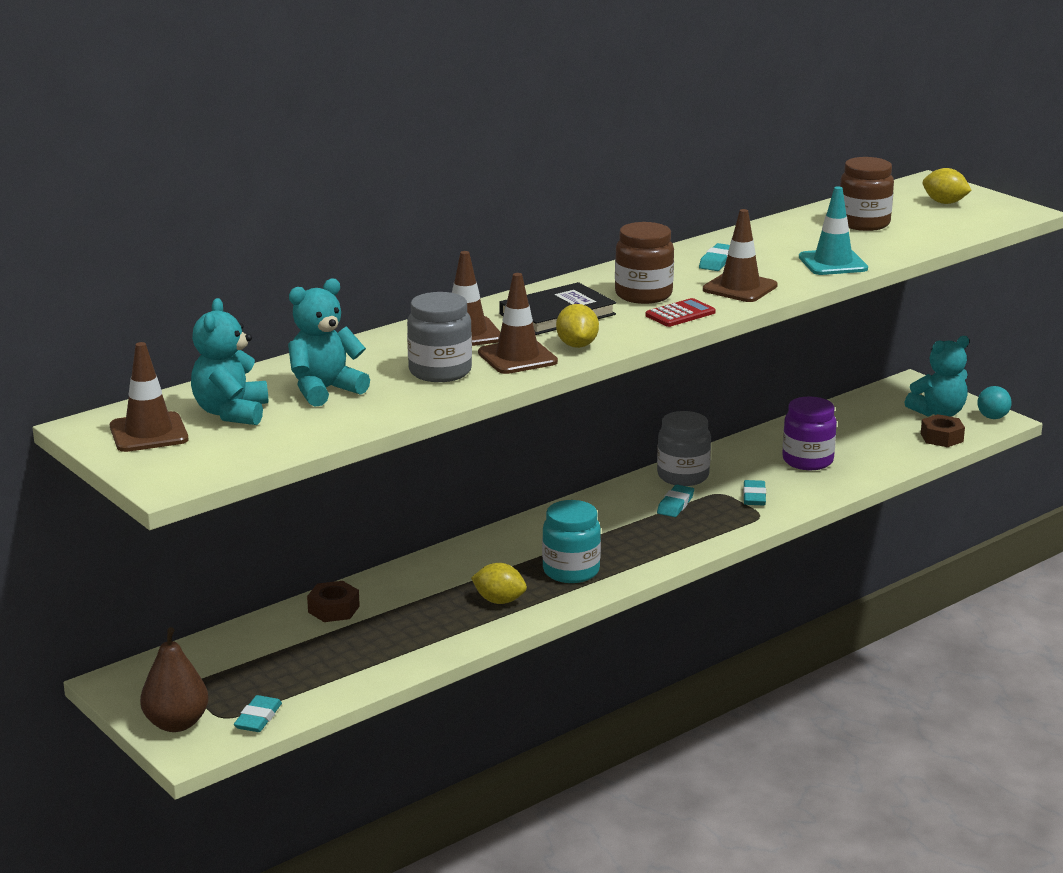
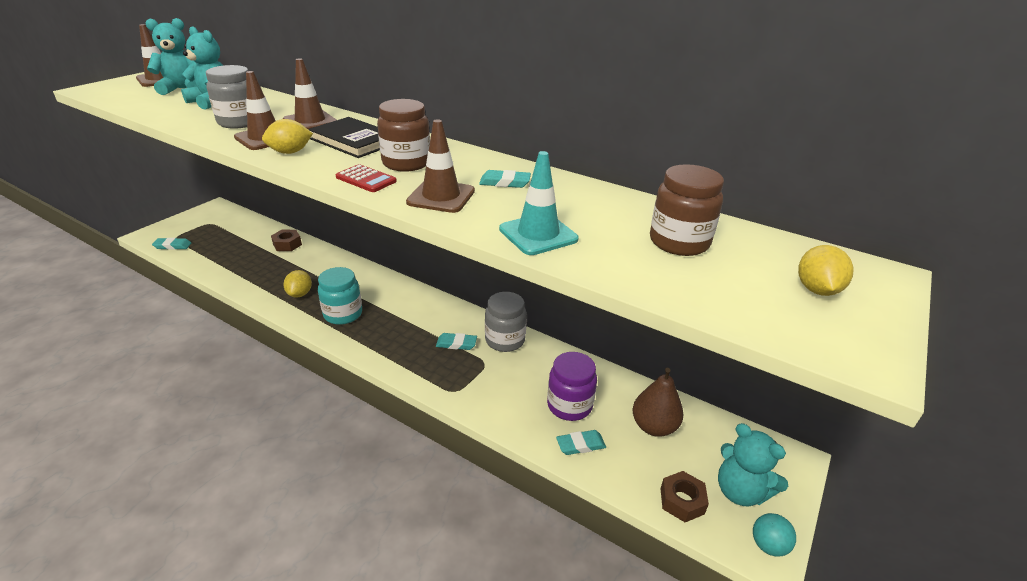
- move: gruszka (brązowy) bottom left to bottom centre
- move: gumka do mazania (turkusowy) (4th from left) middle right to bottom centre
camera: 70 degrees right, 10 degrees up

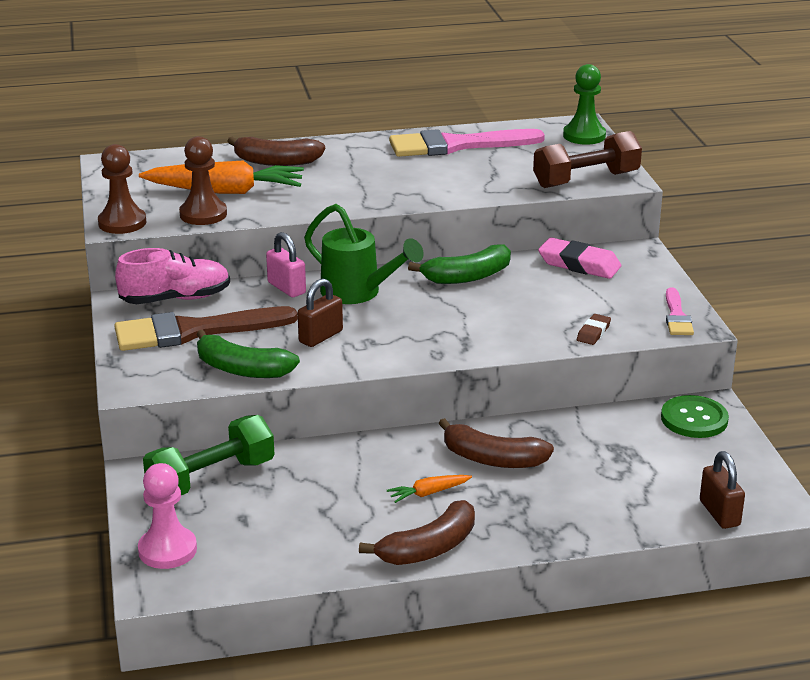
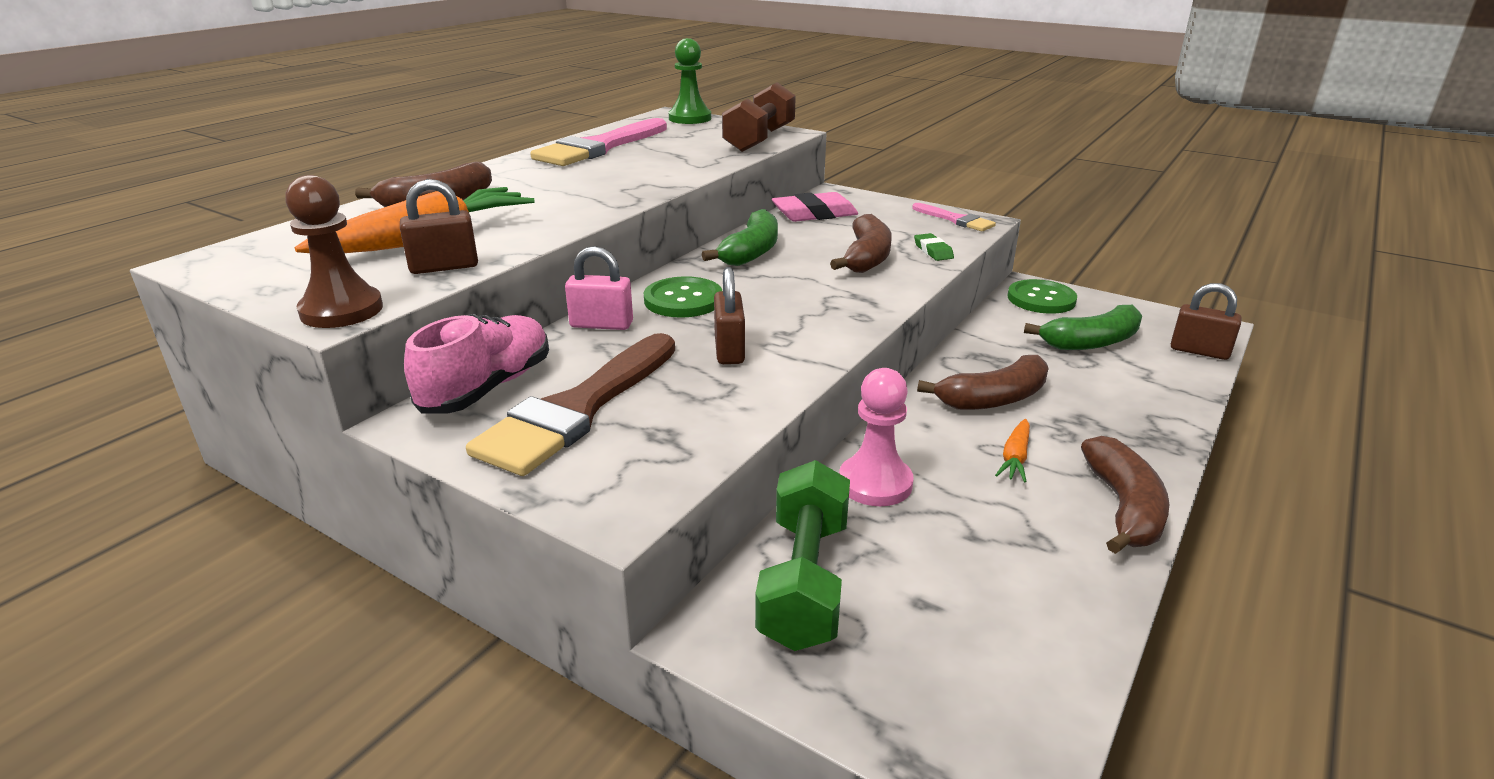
- move: pionek (różowy) bottom left to centre
- replace: pionek (brązowy) (2nd from left) top left to kłódka (brązowy) (1st from left) top left
- move: banan (zielony) (1st from left in the first image) middle left to banan (zielony) (2nd from left) middle right
- replace: konewka (zielony) centre to guzik (zielony) (1st from left) centre
- recolor: gumka do mazania (brązowy) middle right to gumka do mazania (zielony) top centre
- insert: banan (brązowy) (2nd from left) top centre
camera: 45 degrees left, 0 degrees up

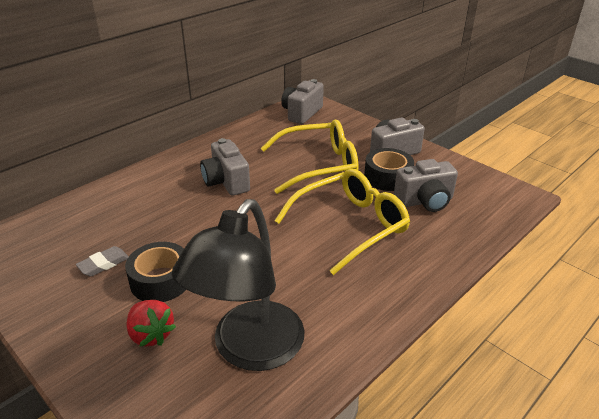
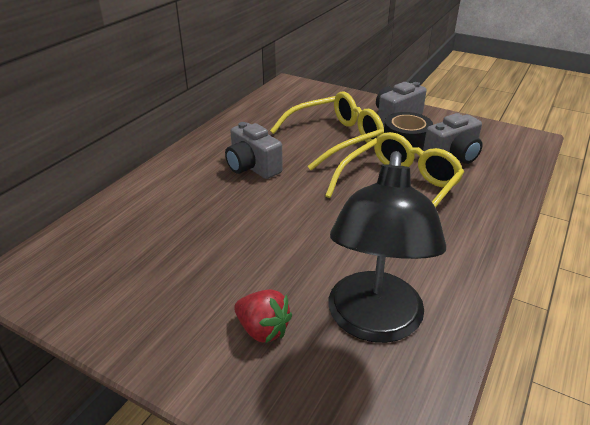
- delete: gumka do mazania (szary) middle left
- delete: taśma klejąca (czarny) (1st from left) middle left
- delete: aparat fotograficzny (szary) (2nd from left) top centre
camera: 15 degrees left, 0 degrees up

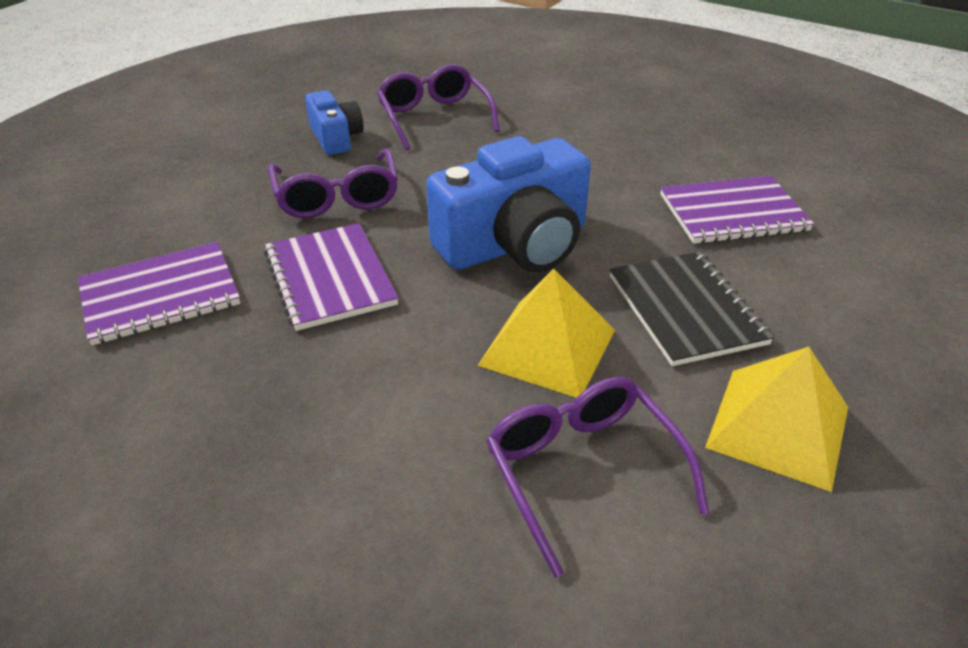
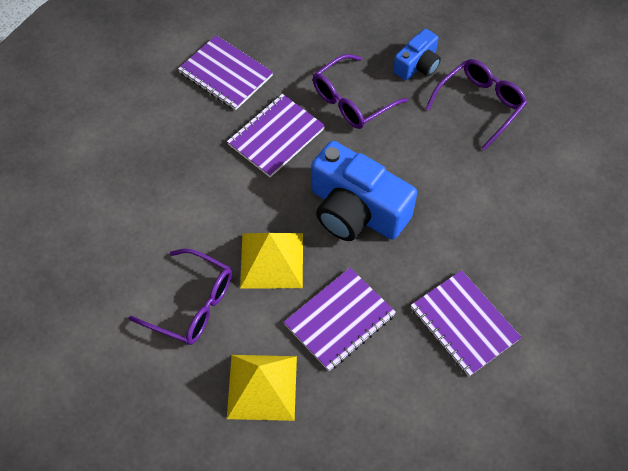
- rotate: okulary (fioletowy) (3rd from left in the first image) bottom centre = middle left 75 degrees clockwise
- recolor: zeszyt (czarny) middle right to zeszyt (fioletowy) (3rd from left) bottom centre
camera: 65 degrees right, 20 degrees up

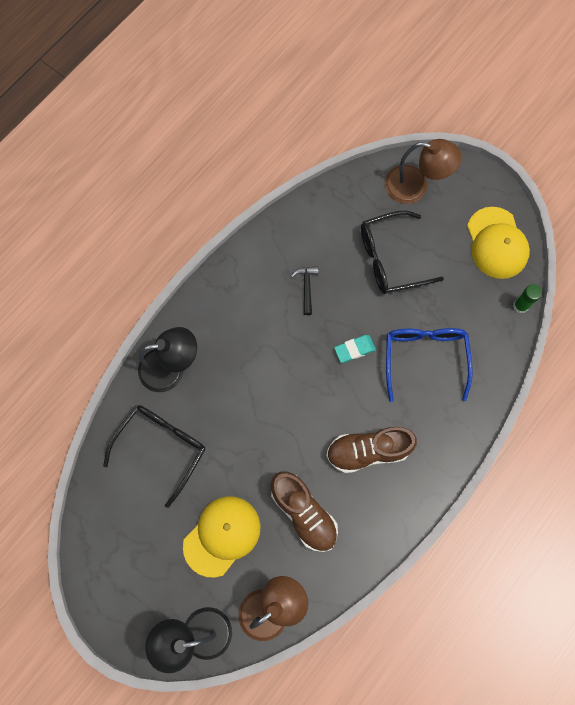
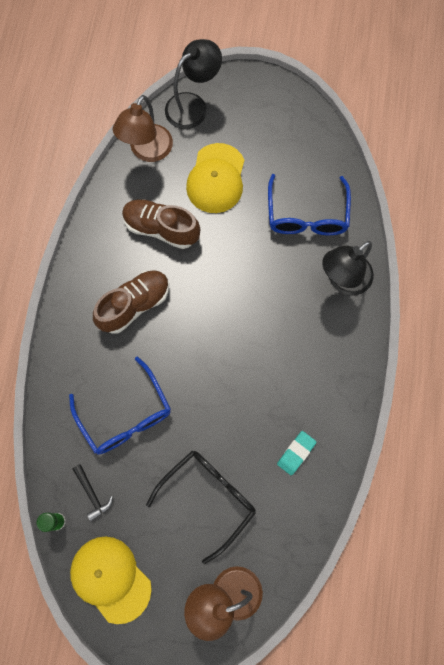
- recolor: okulary (czarny) (1st from left) middle left to okulary (niebieski) (2nd from left) top right
- move: młotek (czarny) centre to bottom left
- move: gumka do mazania (turkusowy) centre to bottom right
camera: 150 degrees right, 0 degrees up

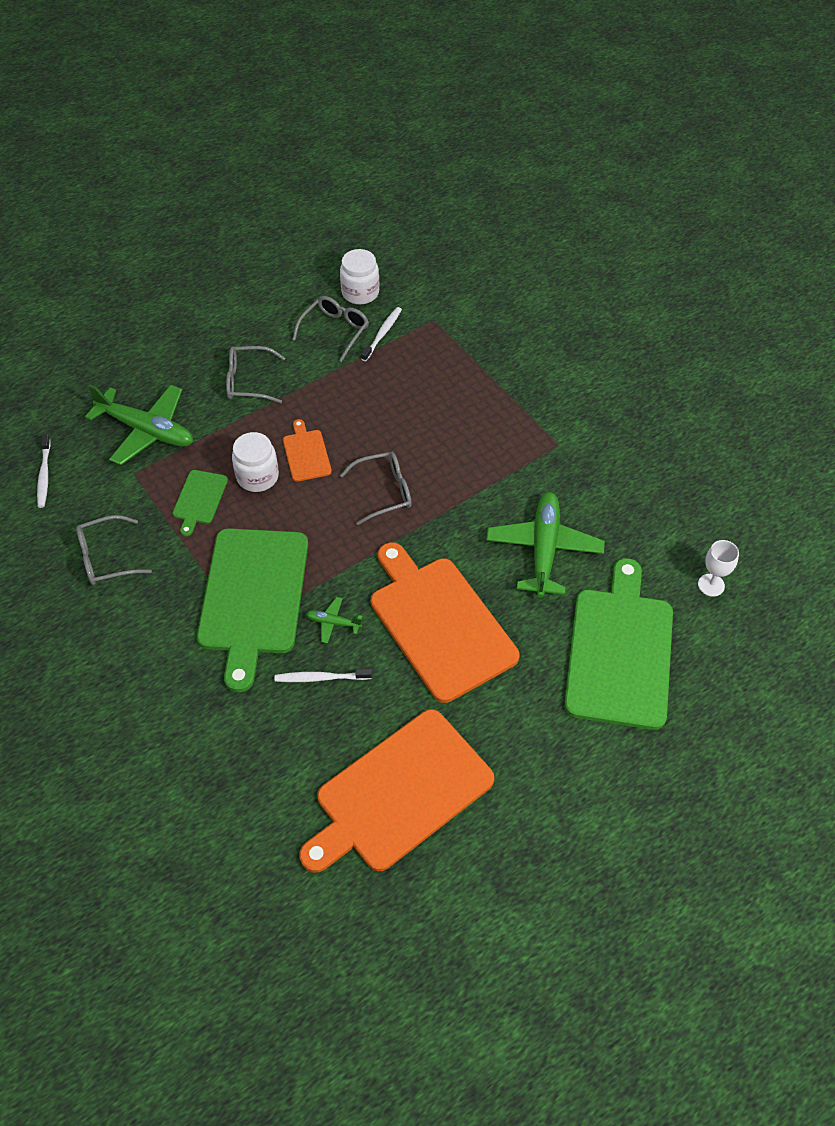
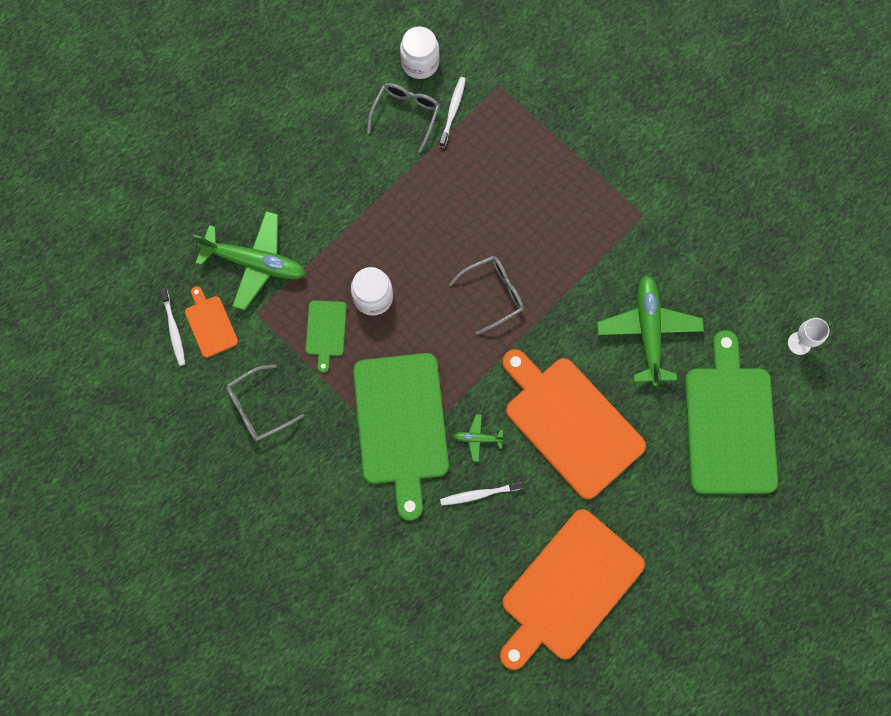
- delete: okulary (szary) (2nd from left) top left
- move: deska do krojenia (pomarańczowy) (1st from left) centre to middle left
camera: 10 degrees left, 20 degrees up

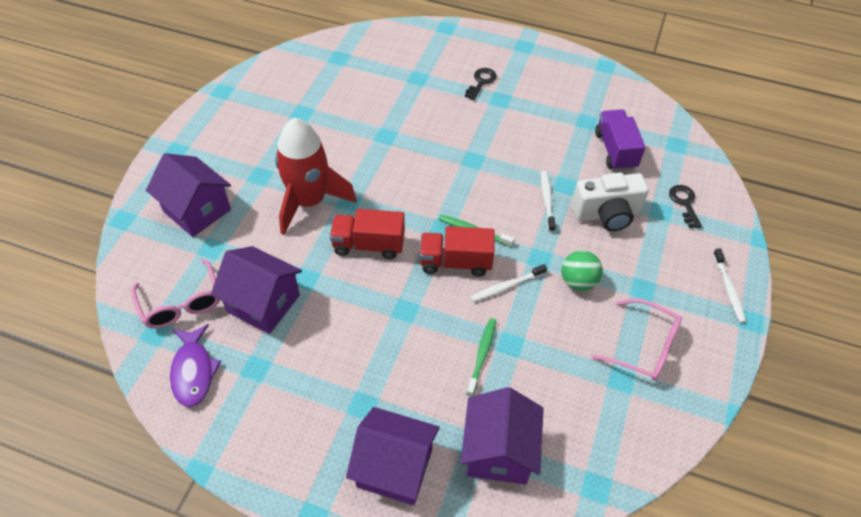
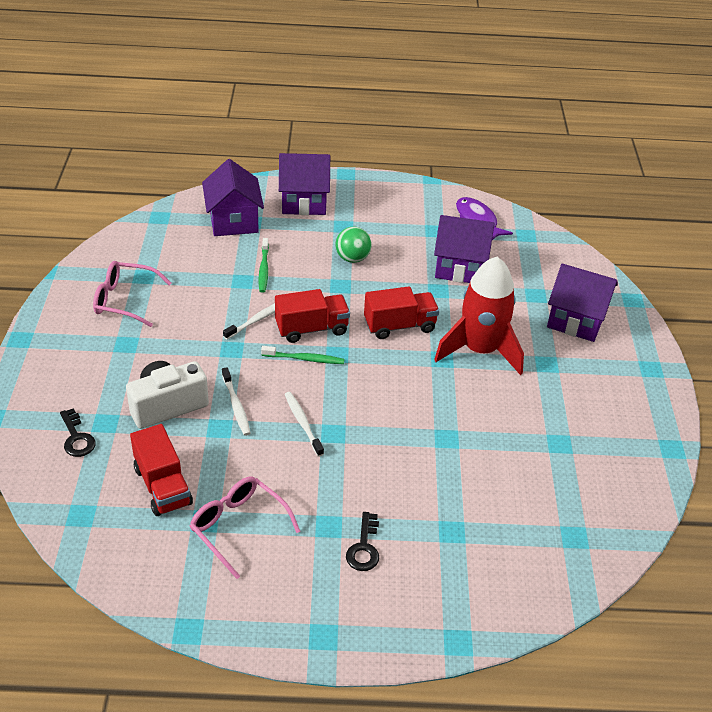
- move: okulary (różowy) (1st from left in the first image) middle left to okulary (różowy) (2nd from left) bottom centre
- move: piłka (zielony) middle right to centre
- recolor: ciężarówka (fioletowy) top right to ciężarówka (czerwony) (1st from left) middle left
- move: szczoteczka do zębów (biały) (3rd from left) middle right to centre
camera: 160 degrees right, 10 degrees down

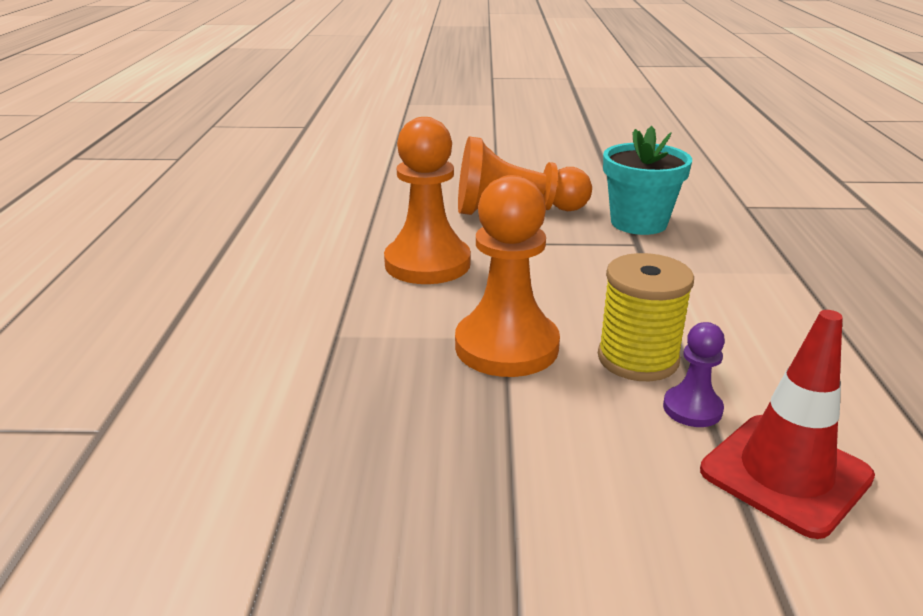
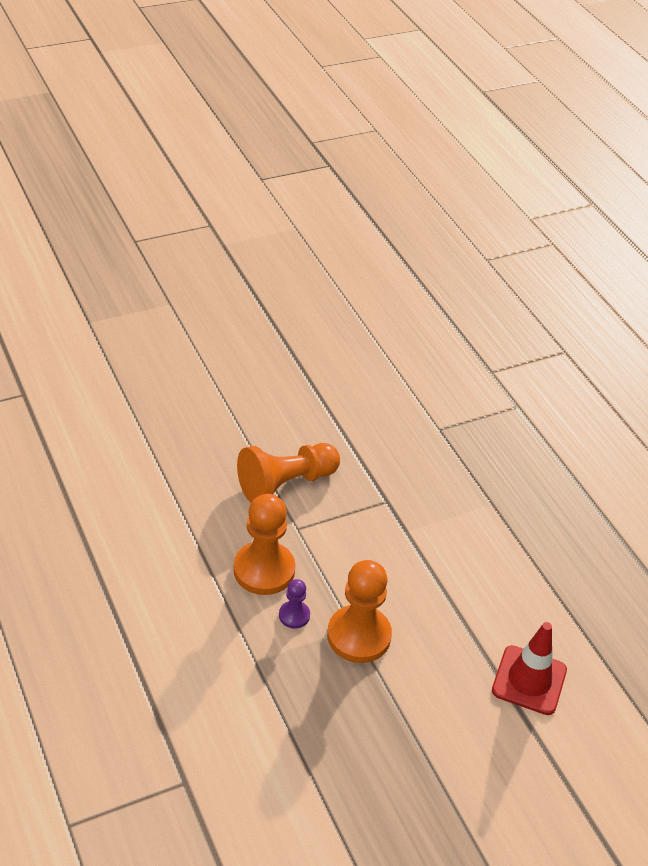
- delete: szpulka (żółty) middle right
- delete: doniczka (turkusowy) top right
- move: pionek (fioletowy) middle right to bottom centre
camera: 30 degrees left, 15 degrees up

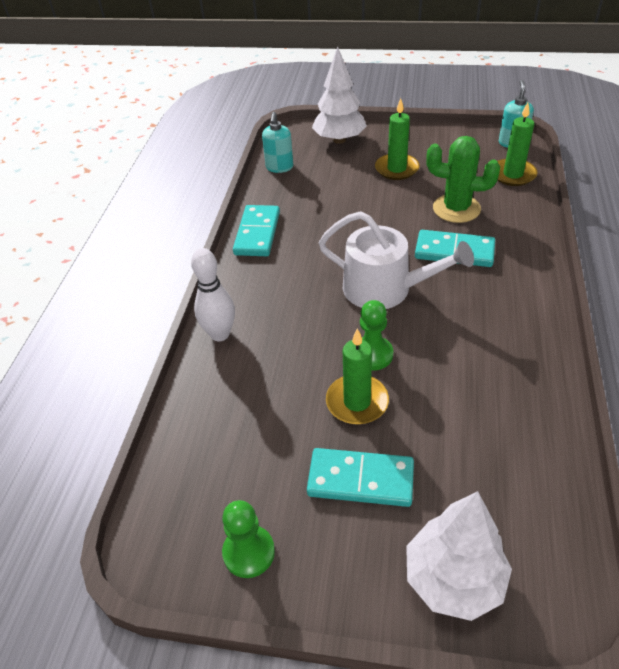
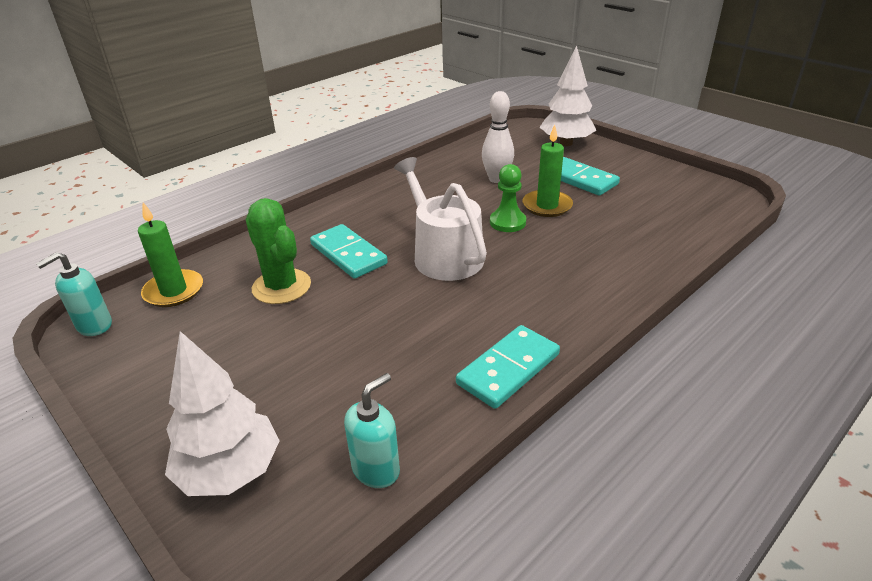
- move: kręgiel (biały) centre to top centre
- delete: pionek (zielony) (1st from left) bottom centre
- delete: świeca (zielony) (2nd from left) top centre
camera: 145 degrees left, 10 degrees down

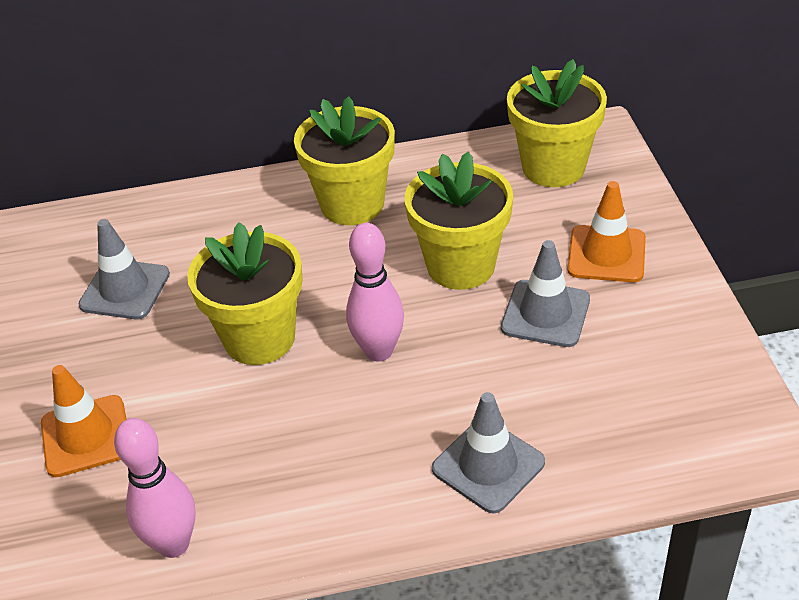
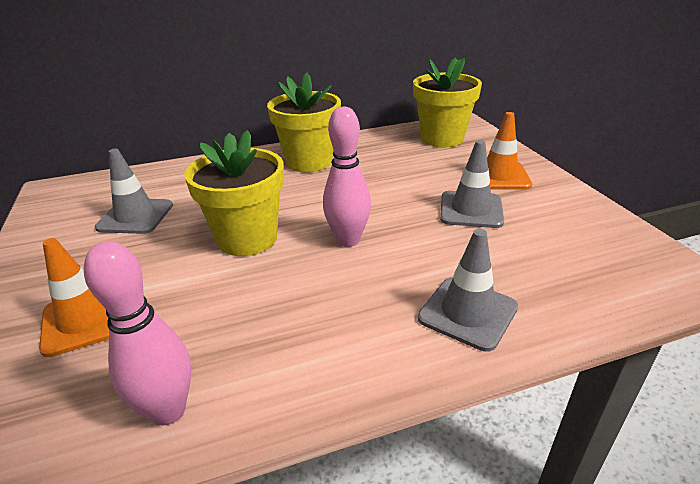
- delete: doniczka (żółty) (3rd from left) centre
camera: 10 degrees left, 10 degrees down

